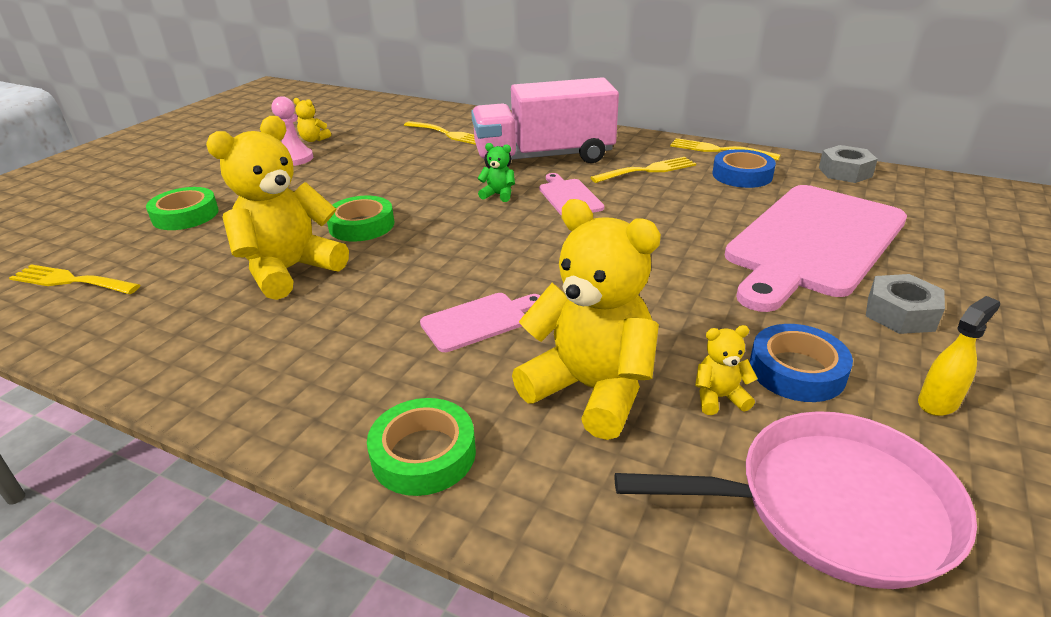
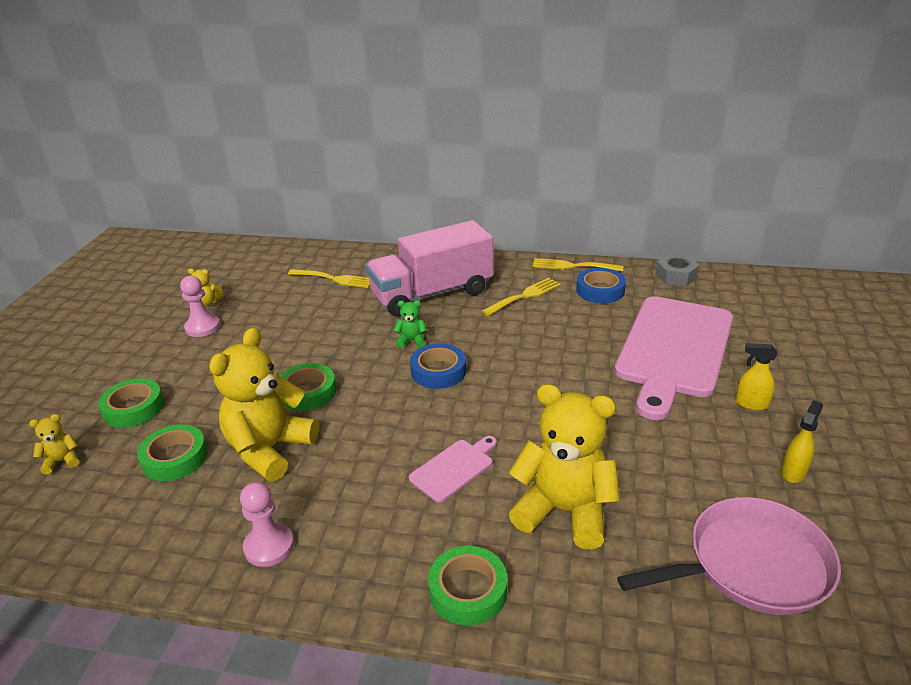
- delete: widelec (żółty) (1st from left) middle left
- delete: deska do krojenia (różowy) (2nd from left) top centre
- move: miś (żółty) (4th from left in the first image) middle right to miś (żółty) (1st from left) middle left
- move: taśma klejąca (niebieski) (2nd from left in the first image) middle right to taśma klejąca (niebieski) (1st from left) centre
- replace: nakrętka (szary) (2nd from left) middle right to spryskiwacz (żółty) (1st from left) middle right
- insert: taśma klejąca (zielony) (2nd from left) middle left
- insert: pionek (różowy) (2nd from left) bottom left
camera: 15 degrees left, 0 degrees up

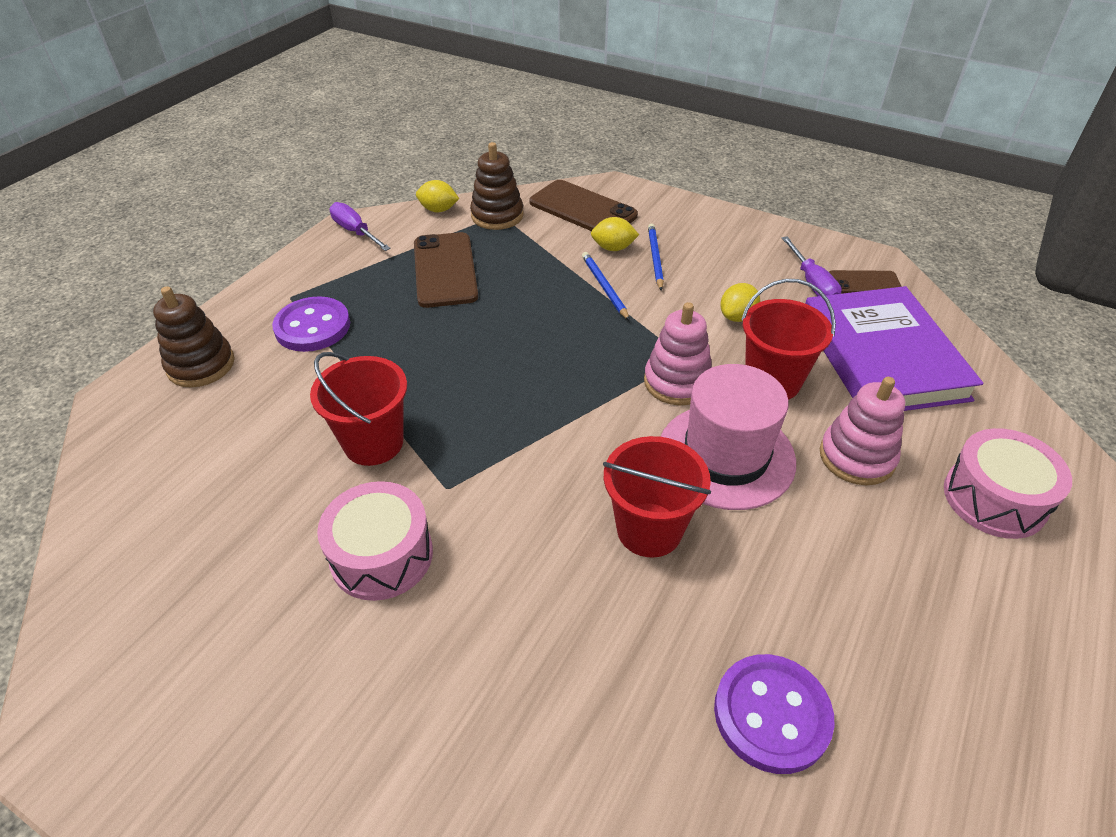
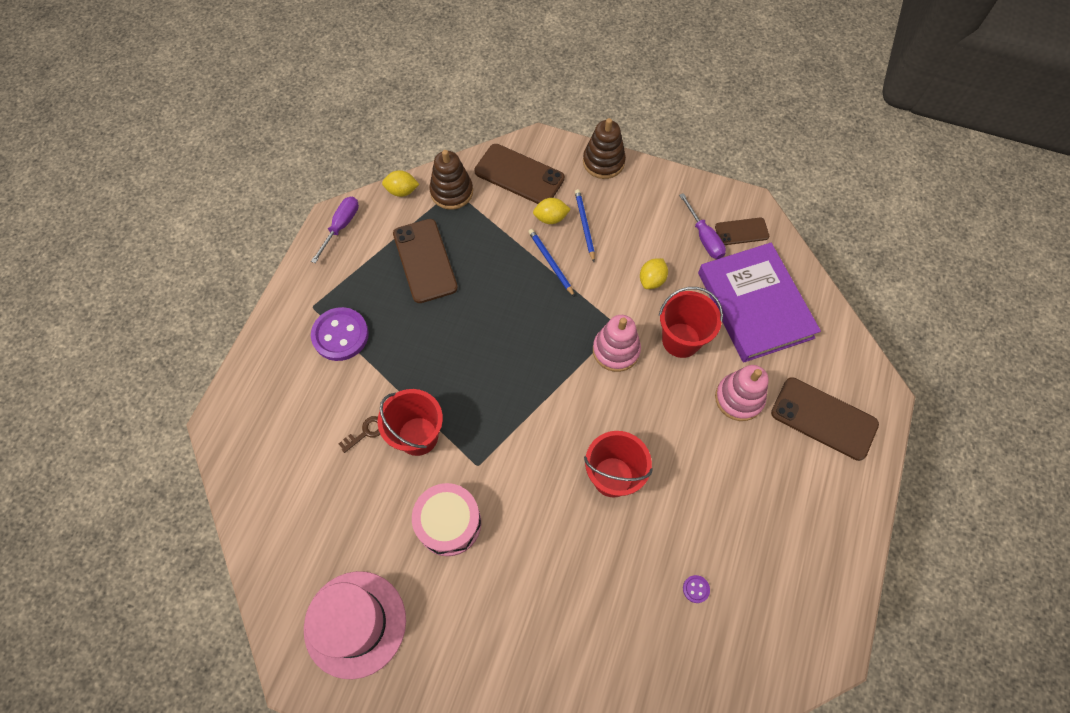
- move: zabawka nakładanka (brązowy) (1st from left in the first image) middle left to zabawka nakładanka (brązowy) (2nd from left) top centre
- rotate: śrubokręt (fioletowy) (1st from left) top left = top left 75 degrees clockwise
- move: kapelusz (różowy) centre to bottom left
- resize: guzik (fioletowy) (2nd from left) bottom right = bottom centre x0.41
- replace: bęben (różowy) (2nd from left) middle right to telefon (brązowy) (4th from left) middle right
- insert: klucz (brązowy) centre
camera: 10 degrees left, 20 degrees up

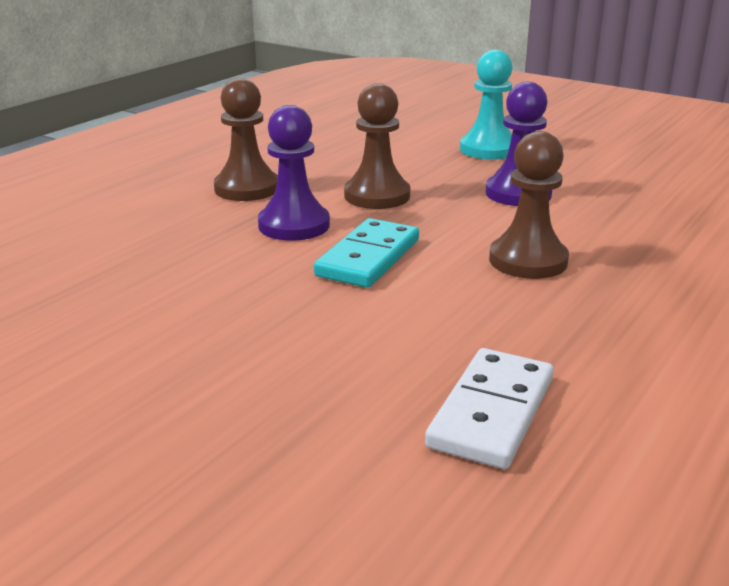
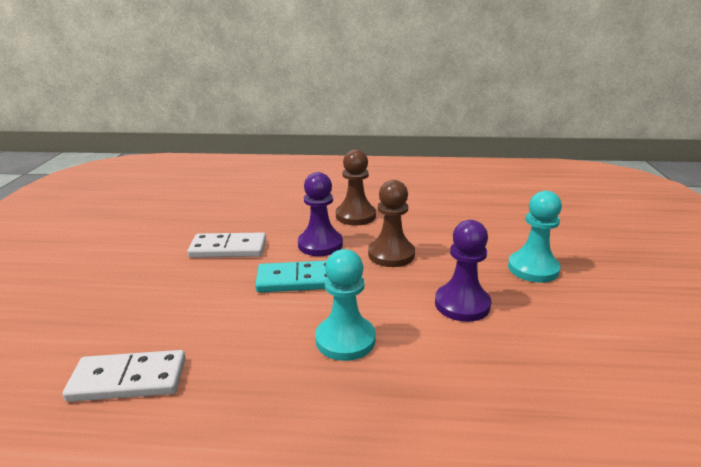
- recolor: pionek (brązowy) (3rd from left) middle right to pionek (turkusowy) (1st from left) centre
- insert: kostka domina (biały) (2nd from left) middle left
camera: 60 degrees right, 0 degrees up

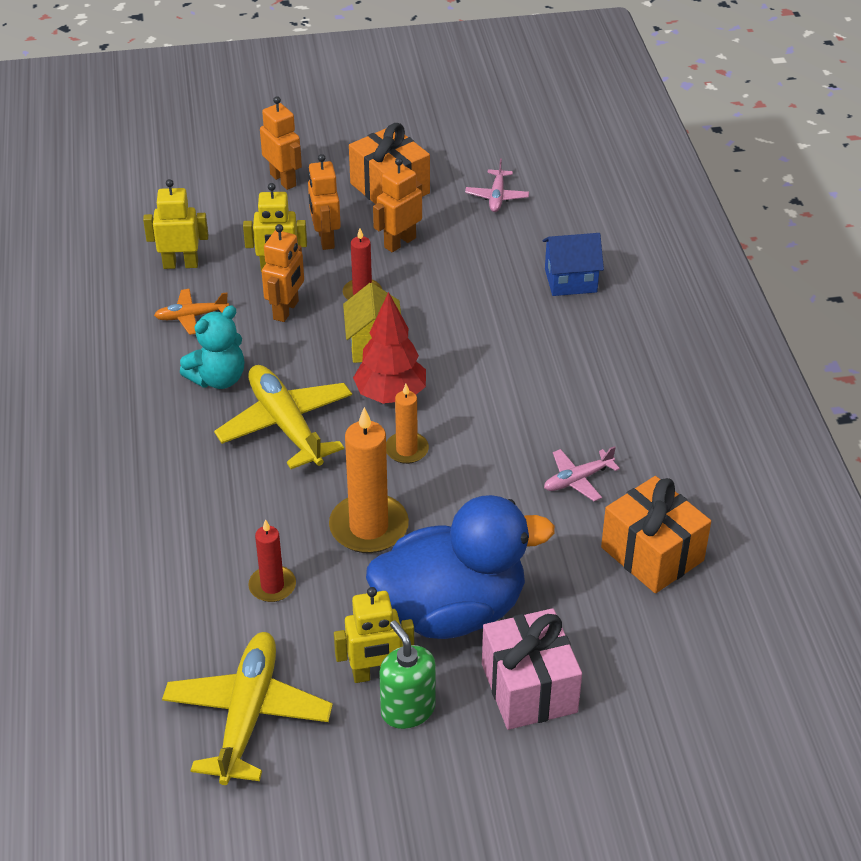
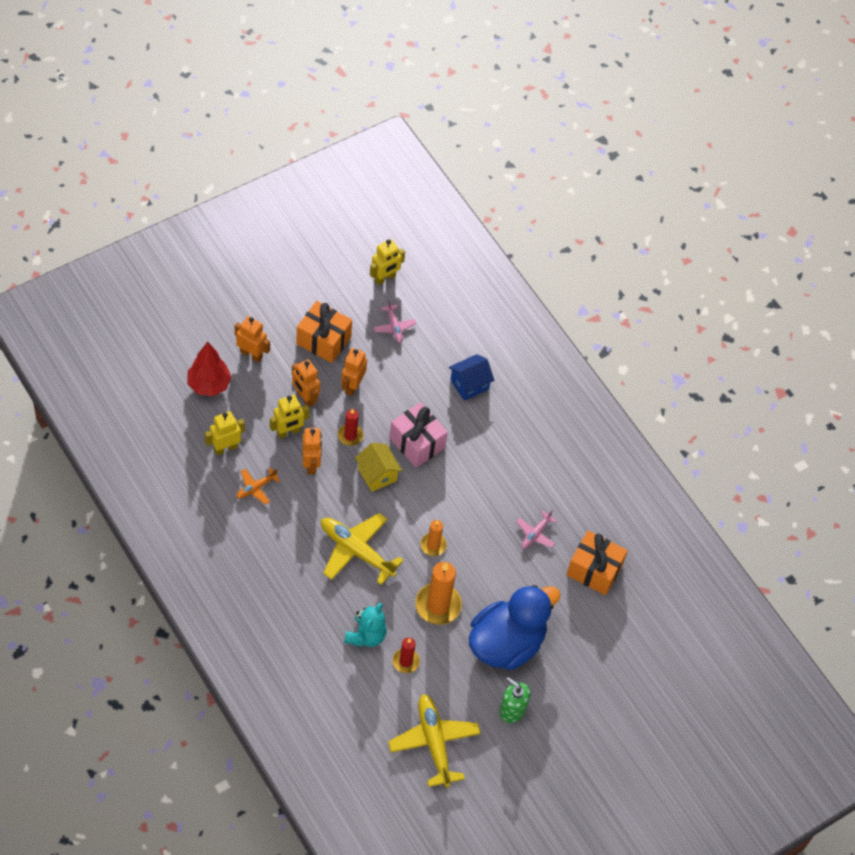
- move: miś (turkusowy) middle left to bottom centre
- move: robot (żółty) (3rd from left) bottom centre to top centre
- move: drzewko (czerwony) centre to middle left
- move: prezent (różowy) bottom centre to centre
camera: 30 degrees left, 15 degrees up

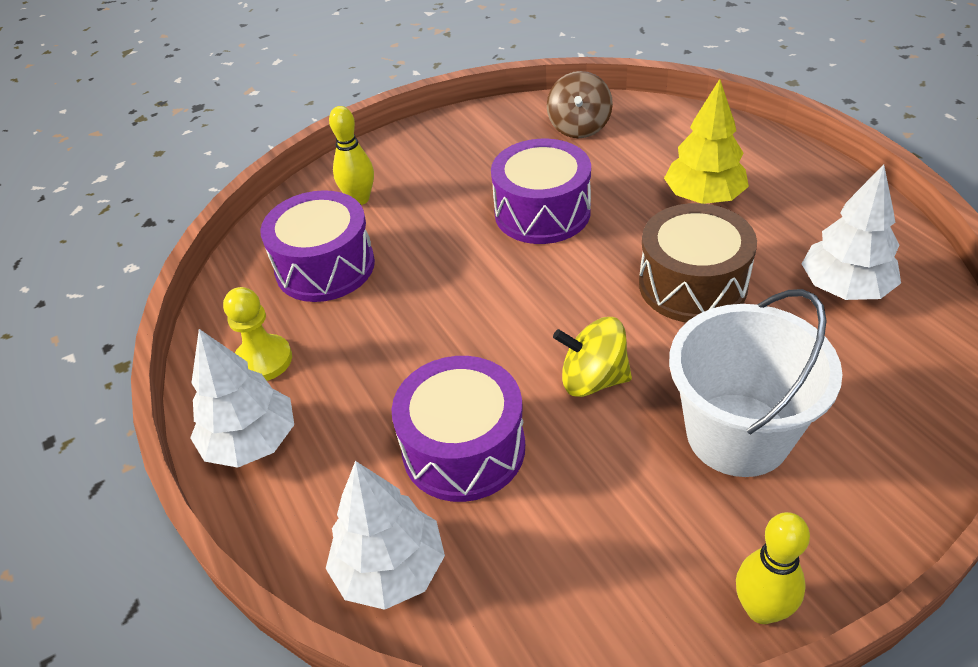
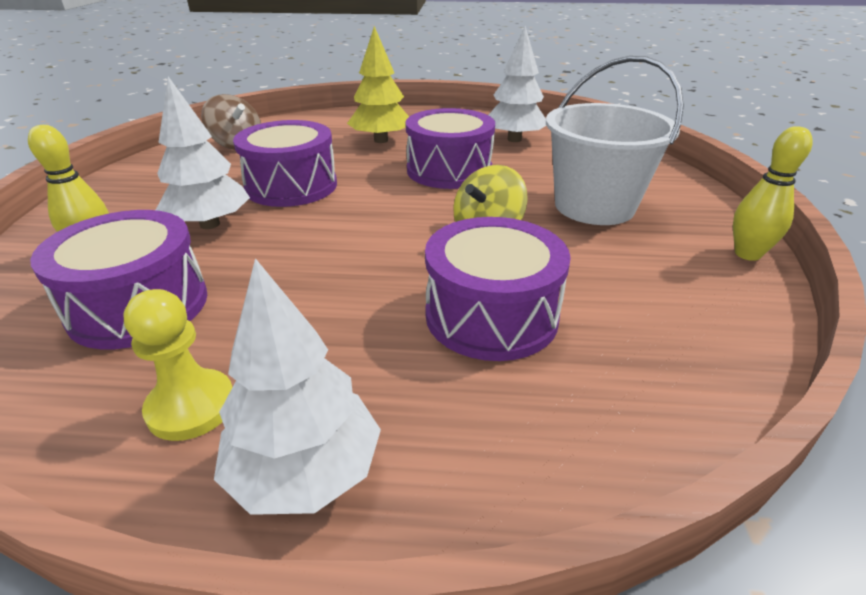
- move: drzewko (biały) (2nd from left in the first image) bottom centre to drzewko (biały) (1st from left) top left
- recolor: bęben (brązowy) middle right to bęben (fioletowy) (3rd from left) top centre
camera: 60 degrees left, 10 degrees down

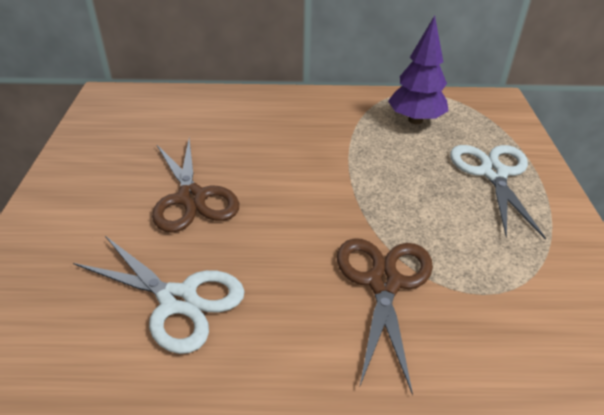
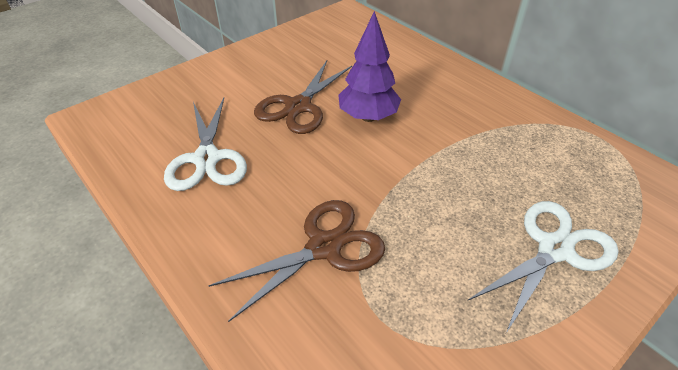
- move: drzewko (fioletowy) top right to top centre
camera: 50 degrees right, 5 degrees up

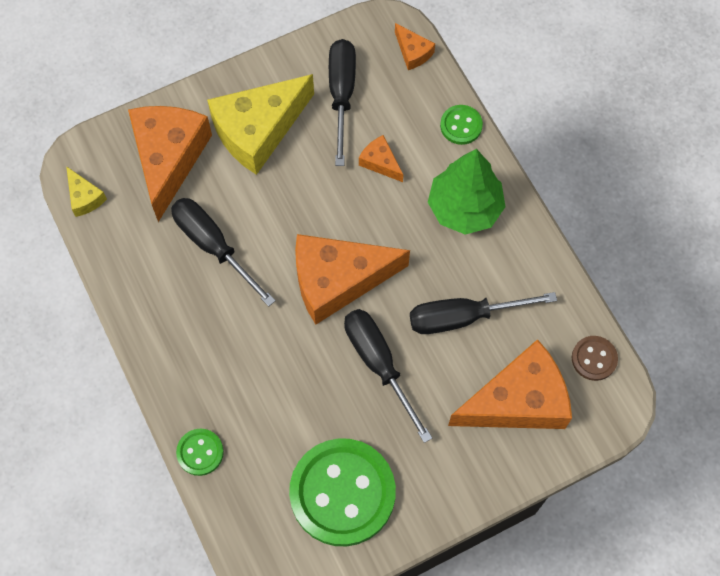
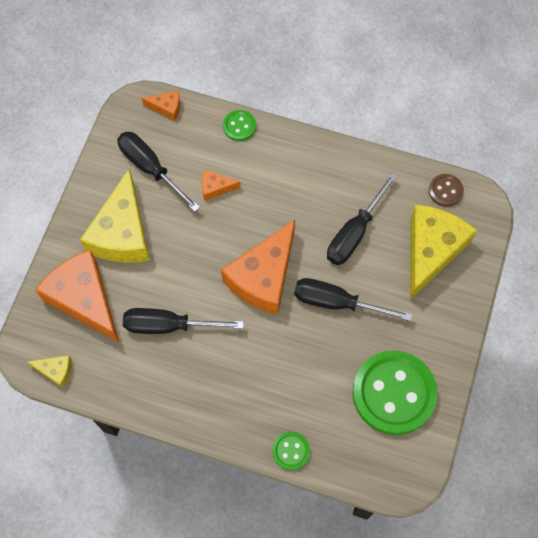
- delete: drzewko (zielony) centre
- recolor: ser (pomarańczowy) (5th from left) bottom right to ser (żółty) (3rd from left) middle right
camera: 45 degrees left, 0 degrees up

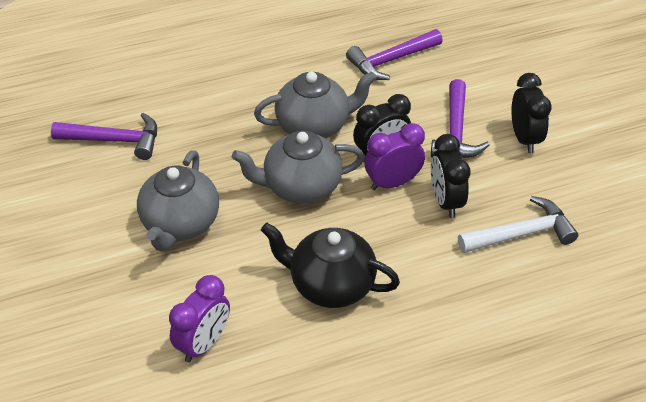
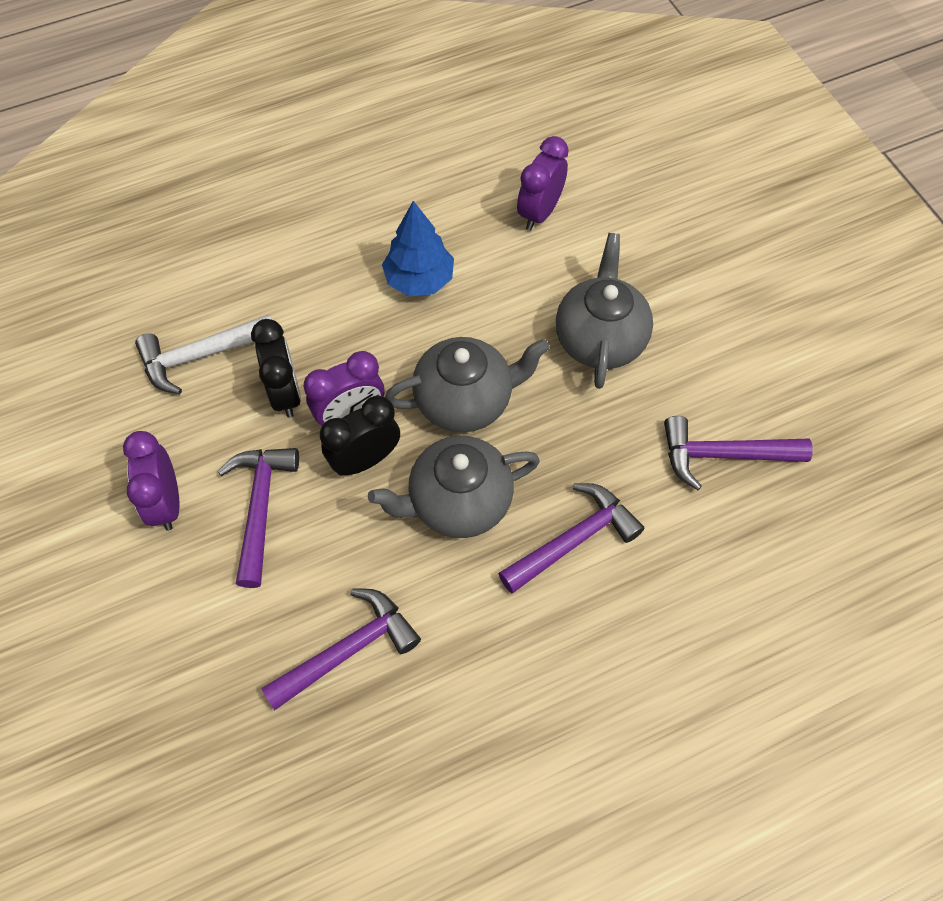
- replace: imbryk (czarny) centre to drzewko (niebieski) top centre
- recolor: budzik (czarny) (3rd from left) top right to budzik (fioletowy) (1st from left) middle left
- insert: młotek (fioletowy) (3rd from left) centre
camera: 175 degrees right, 15 degrees up

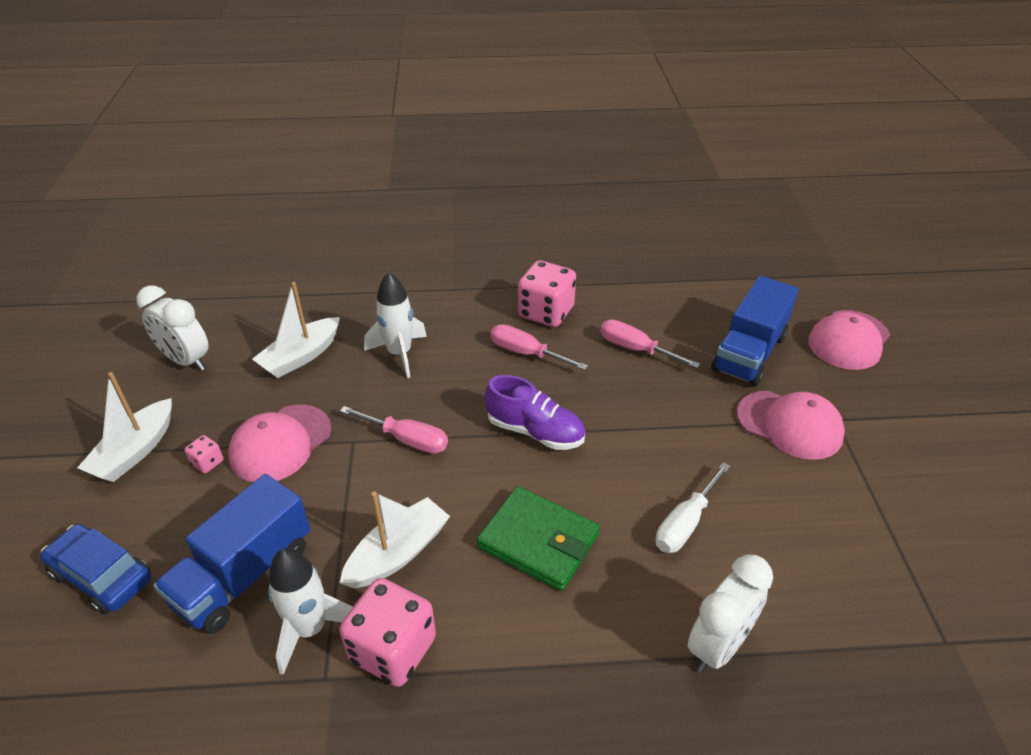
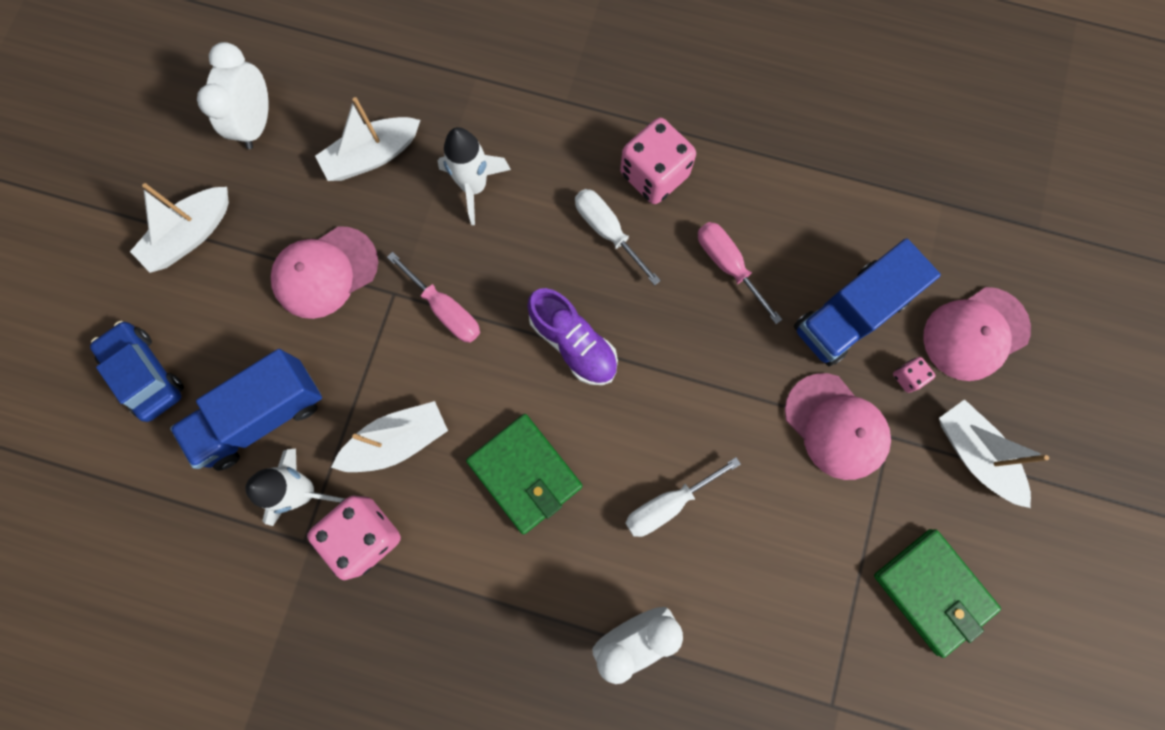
- rotate: budzik (biały) (1st from left) middle left = top left 45 degrees clockwise
- move: kostka do gry (różowy) (1st from left in the first image) middle left to kostka do gry (różowy) (3rd from left) middle right
- recolor: śrubokręt (różowy) (2nd from left) centre to śrubokręt (biały) (1st from left) top centre
- insert: portfel (zielony) (2nd from left) bottom right
- insert: łódka (biały) (4th from left) middle right
camera: 20 degrees right, 35 degrees up

